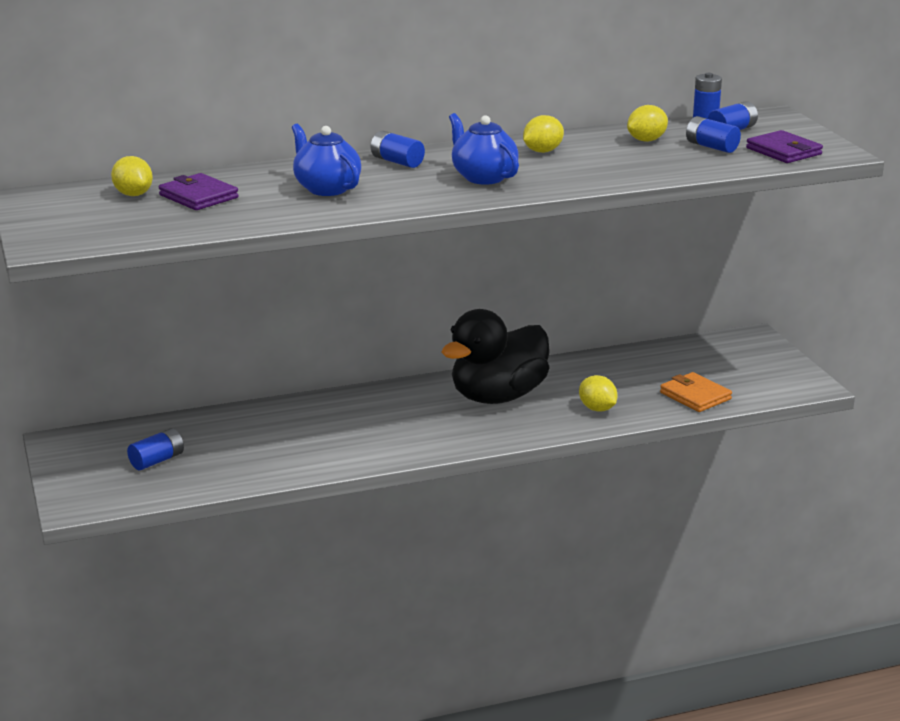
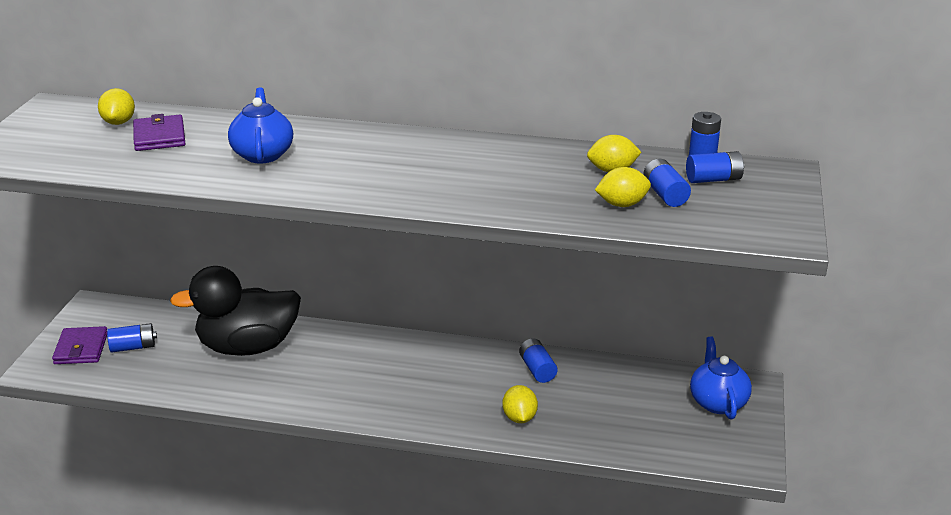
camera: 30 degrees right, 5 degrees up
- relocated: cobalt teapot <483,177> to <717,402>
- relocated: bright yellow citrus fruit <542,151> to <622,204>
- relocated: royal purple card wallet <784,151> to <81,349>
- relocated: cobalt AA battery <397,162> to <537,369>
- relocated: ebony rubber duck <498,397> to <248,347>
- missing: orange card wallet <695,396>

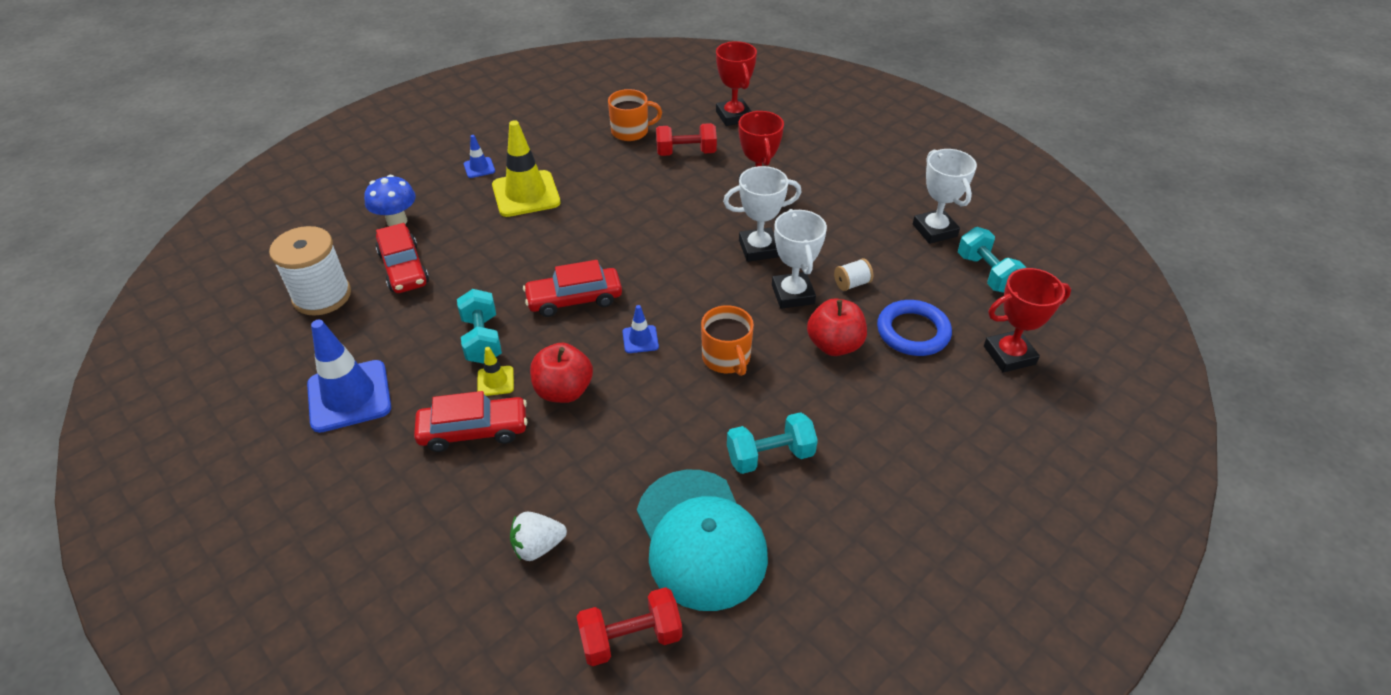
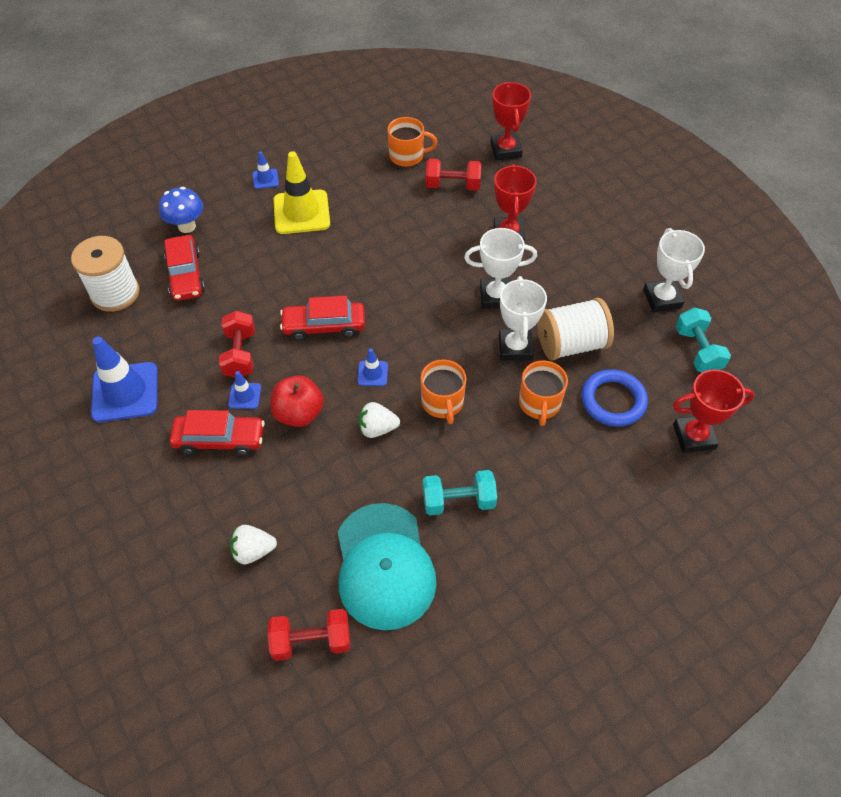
camera: 10 degrees right, 10 degrees up
- size: white reel of thread <852,284> = <571,344> x2.21
- colour: aqua free weight <482,339> to scarlet free weight <240,354>
- exchanged: scarlet toy apple <834,345> to orange mug <539,403>
- colour: bright yellow traffic cone <495,381> to cobalt traffic cone <244,396>
- appeared: white strawberry <377,428>

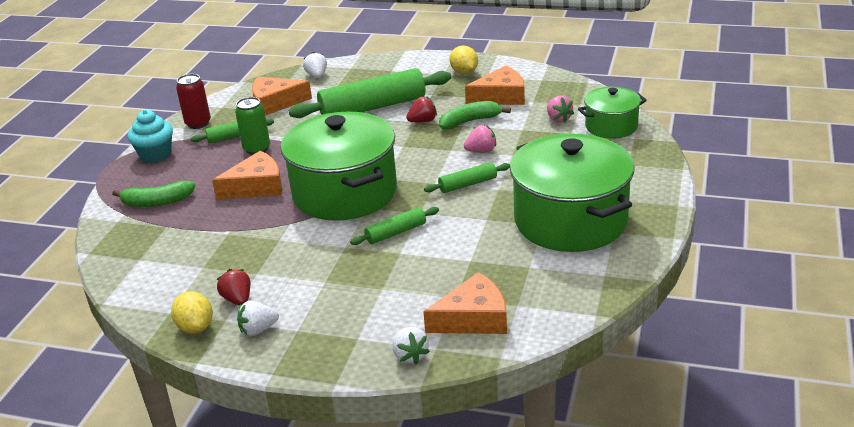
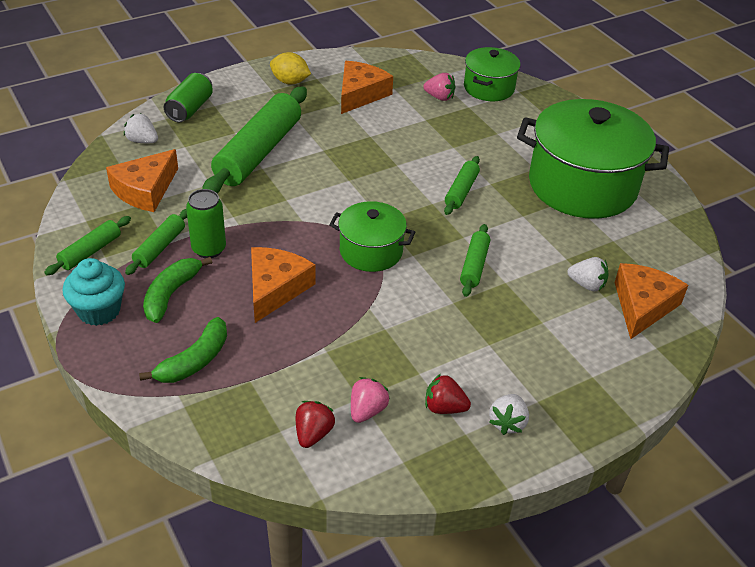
camera: 50 degrees left, 10 degrees up
- exchanged: scarlet soda can <198,123> to green rolling pin <90,252>
- relocated: scarlet strawberry <423,121> to <313,434>
- relocated: green toy banana <470,121> to <171,294>
- size: green pot <345,192> = <371,251> x0.53
- relocated: pink strawberry <481,151> to <367,410>
- missing: bright yellow citrus fruit <195,327>
- relocated: white strawberry <410,356> to <587,285>
- appeared: green soda can <190,109>

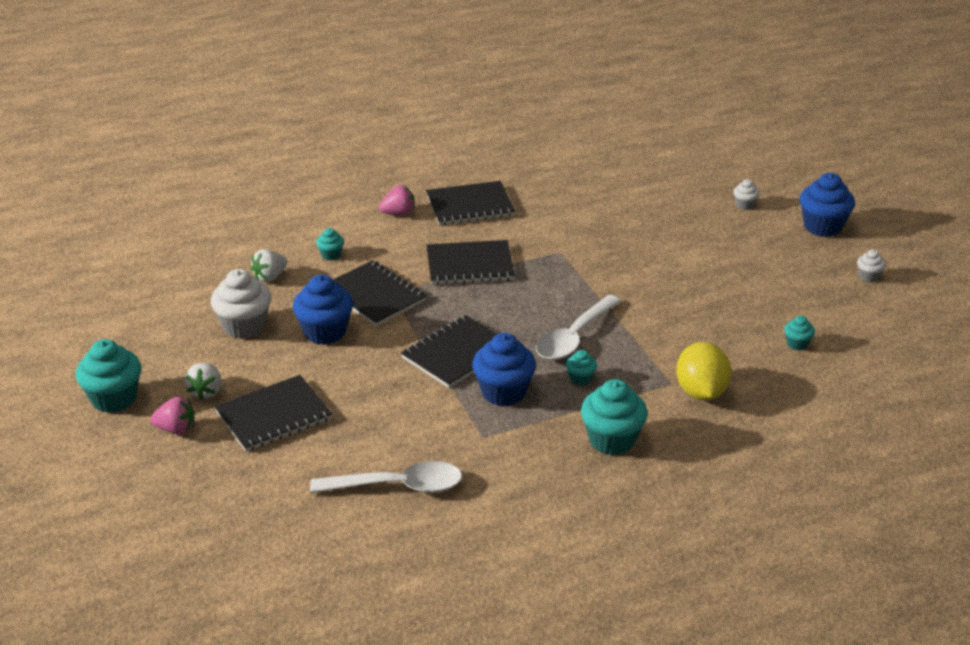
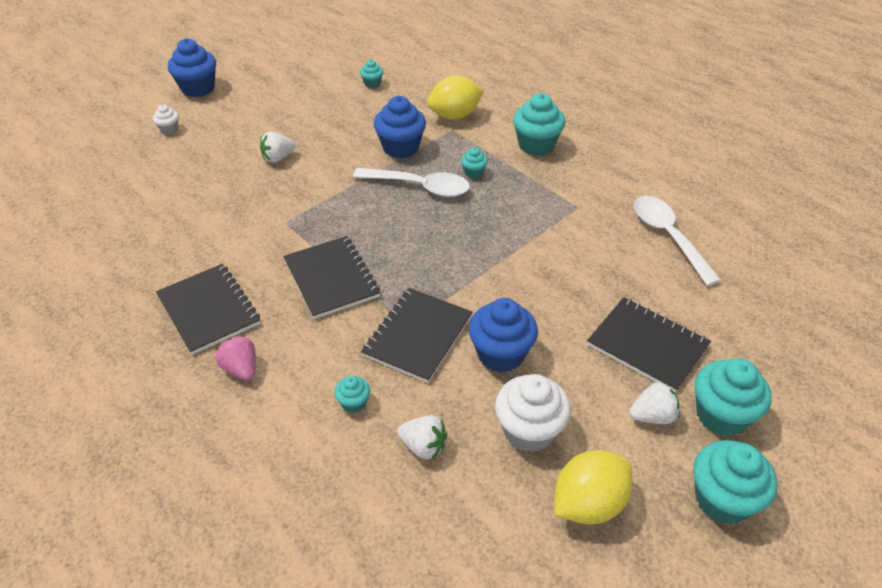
camera: 110 degrees left, 10 degrees up
- missing: white fairy cake <868,276>
- missing: ebony notebook <457,354>
- relocated: cobalt fairy cake <503,392> to <400,147>
- exchanged: pink strawberry <176,429> to aqua fairy cake <721,415>
- appeared: white strawberry <278,158>
- appeared: bright yellow citrus fruit <588,503>

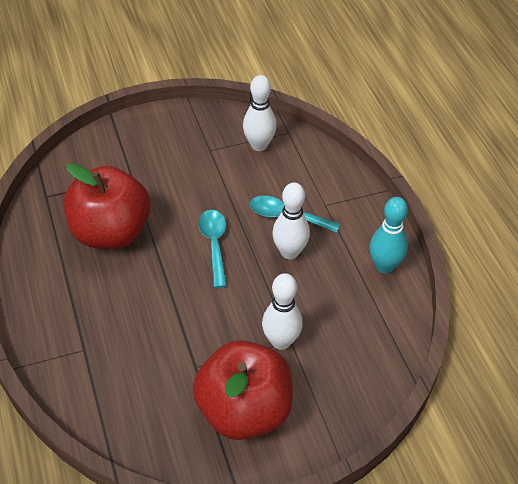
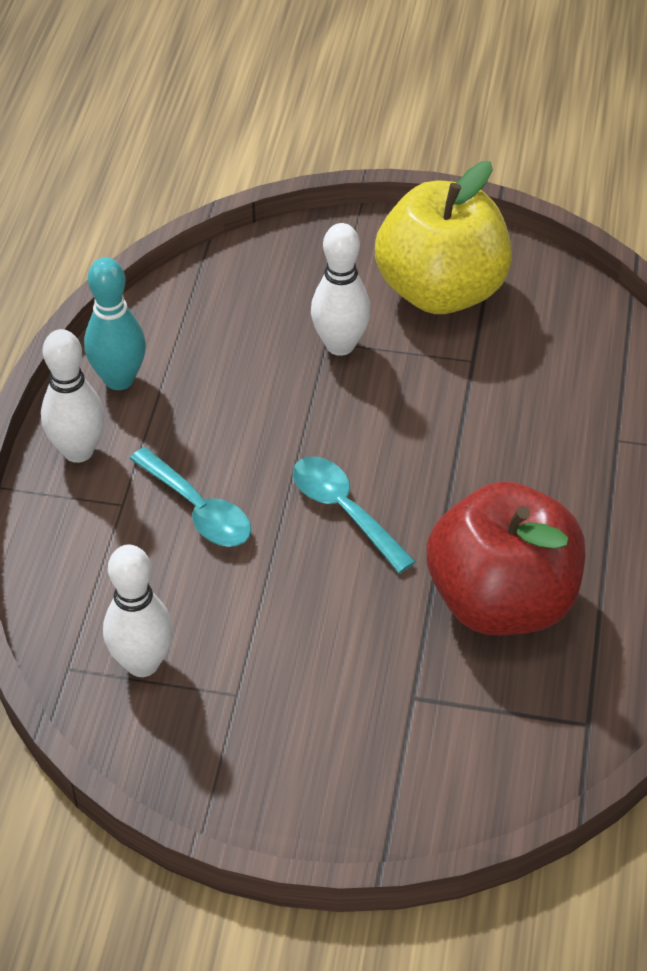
camera: 150 degrees left, 0 degrees up
- relocated: white bowling pin <289,252> to <78,451>
- spun: aqua tablespoon <214,245> = <344,511> 120 degrees clockwise
- colour: scarlet toy apple <244,411> to bright yellow toy apple <441,291>

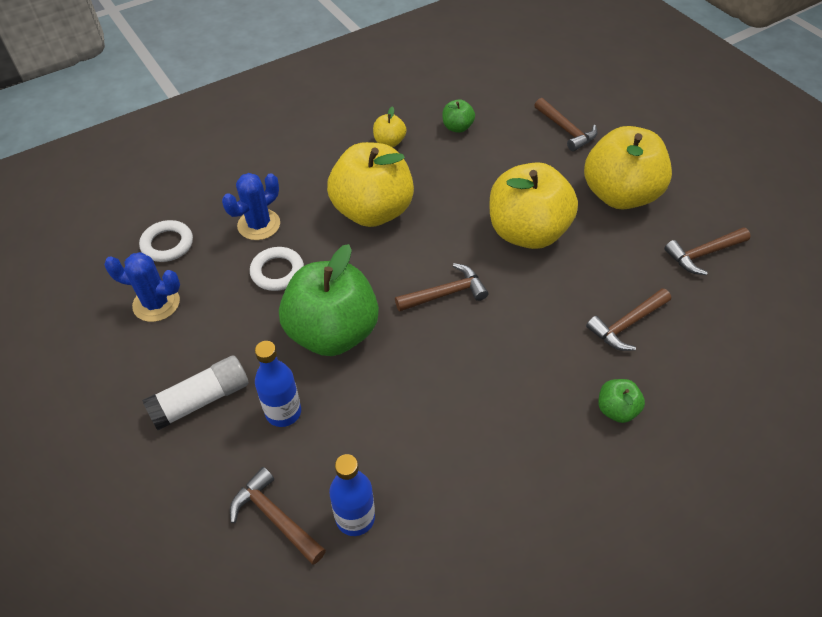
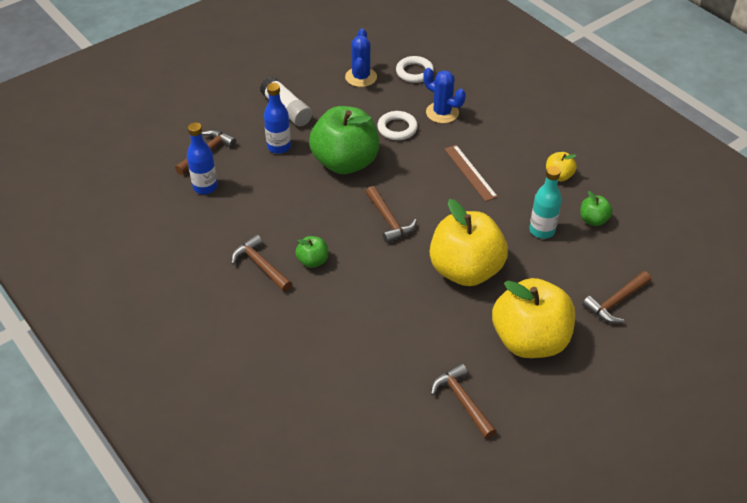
camera: 85 degrees right, 5 degrees down
- exchanged: bright yellow toy apple <372,211> to dark brown measuring stick <470,172>
- relocated: dark brown claw hammer <627,324> to <261,265>
- relocated: green toy apple <616,409> to <313,261>
- appeared: aqua bottle <542,230>

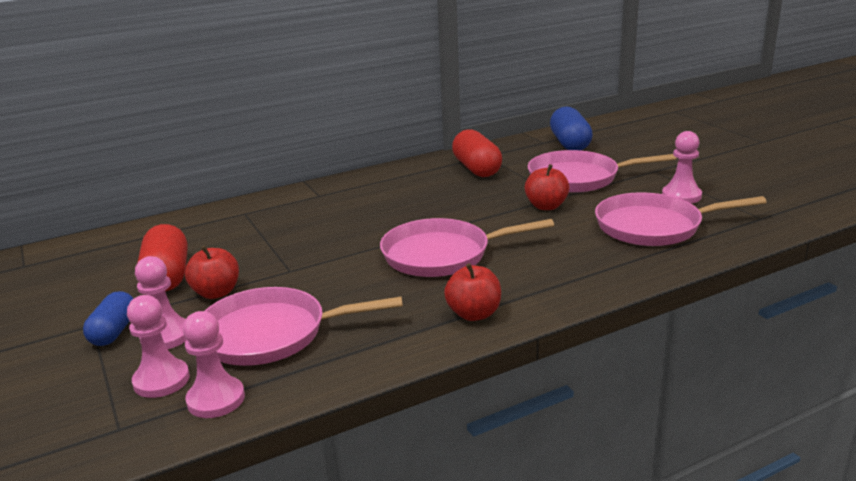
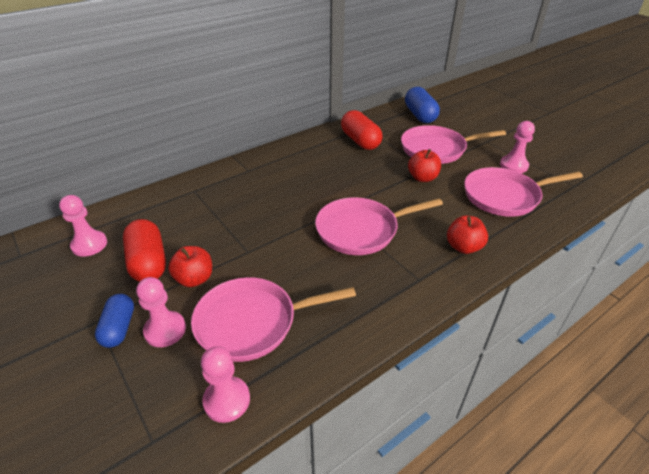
camera: 10 degrees left, 15 degrees up
- relocated: scarlet toy apple <474,314> to <463,247>
- relocated: pink chess pawn <161,380> to <89,245>

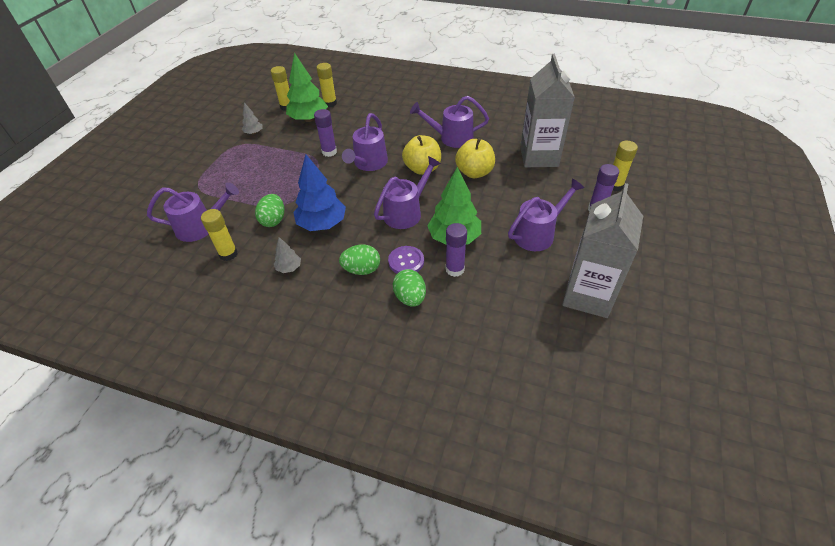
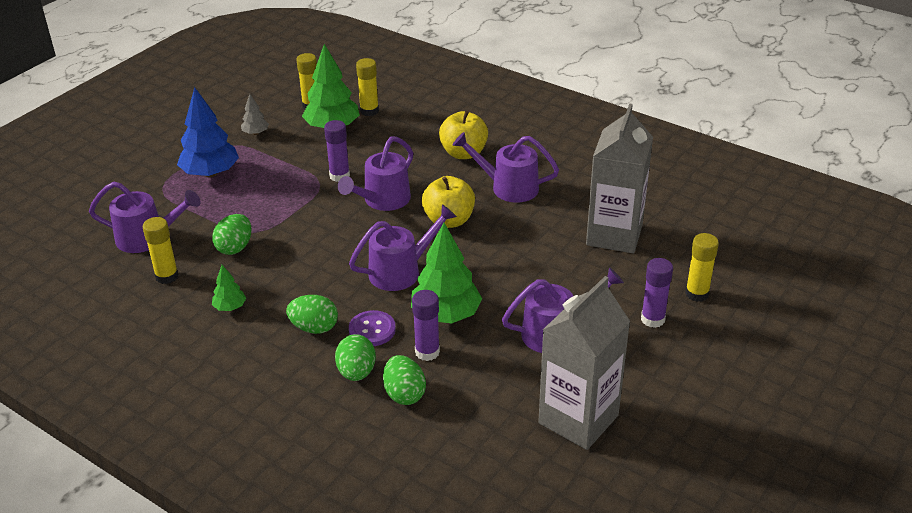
camera: 15 degrees right, 10 degrees down
- relocated: bright yellow toy apple <474,172> to <463,153>
- relocated: cobalt toy tree <322,224> to <210,173>
- colour: gray toy tree <289,268> to green toy tree <230,307>
- appeared: green egg <404,394>

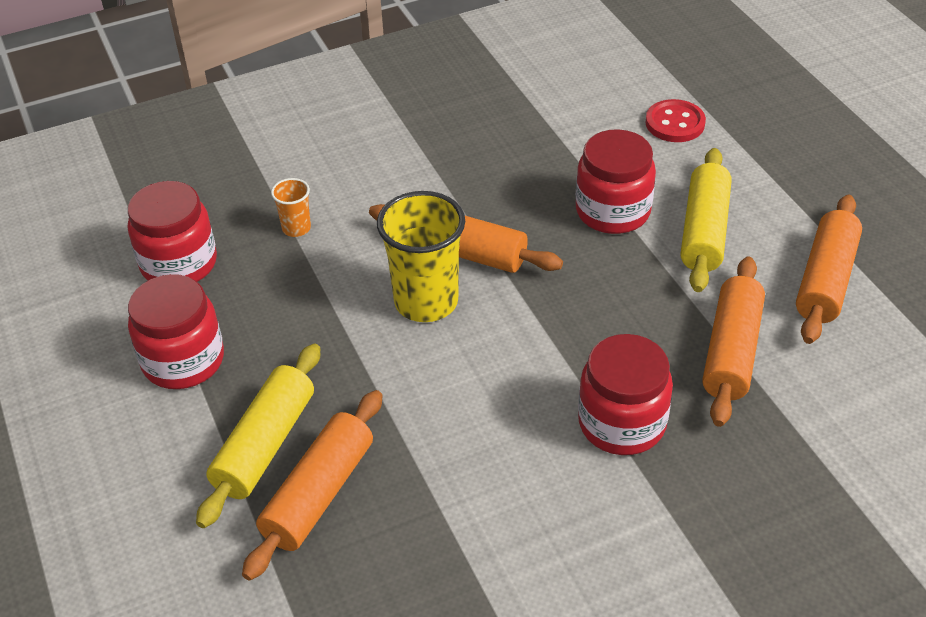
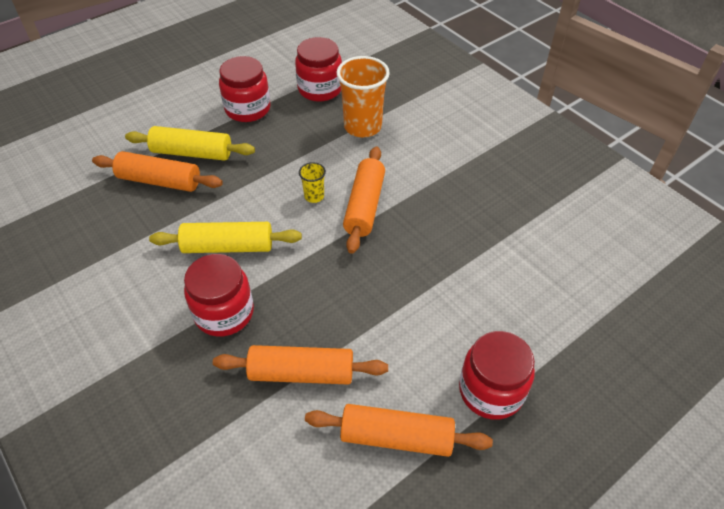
camera: 75 degrees right, 5 degrees up
- missing: scarlet sewing button <675,123>
- relocated: scarlet jar <613,211> to <491,391>
- relocated: bright yellow rolling pin <704,231> to <228,246>
- size: orange beaker <296,228> = <362,126> x2.08
- size: bright yellow beaker <426,302> = <314,196> x0.48

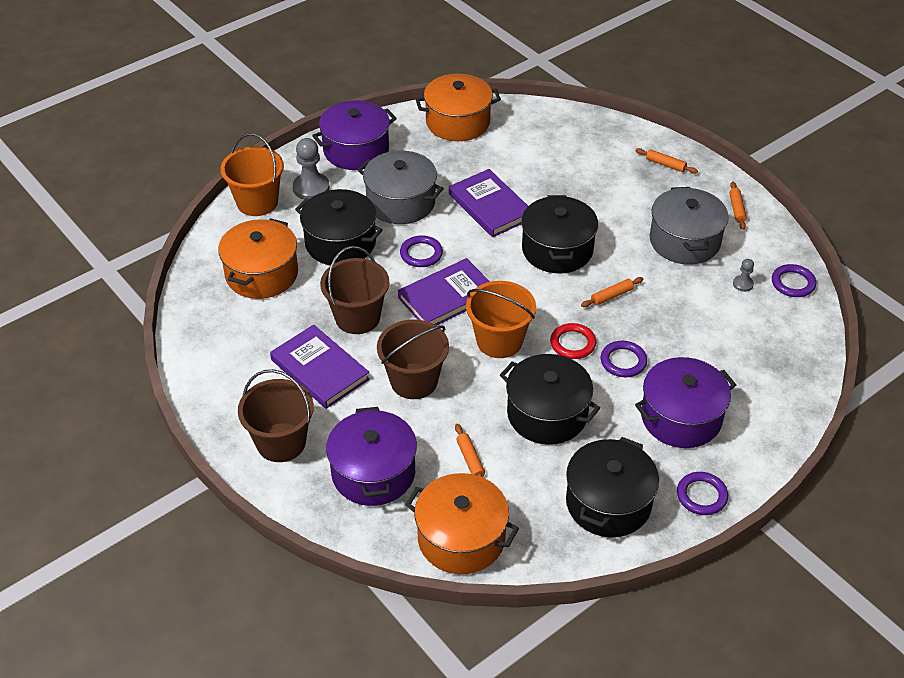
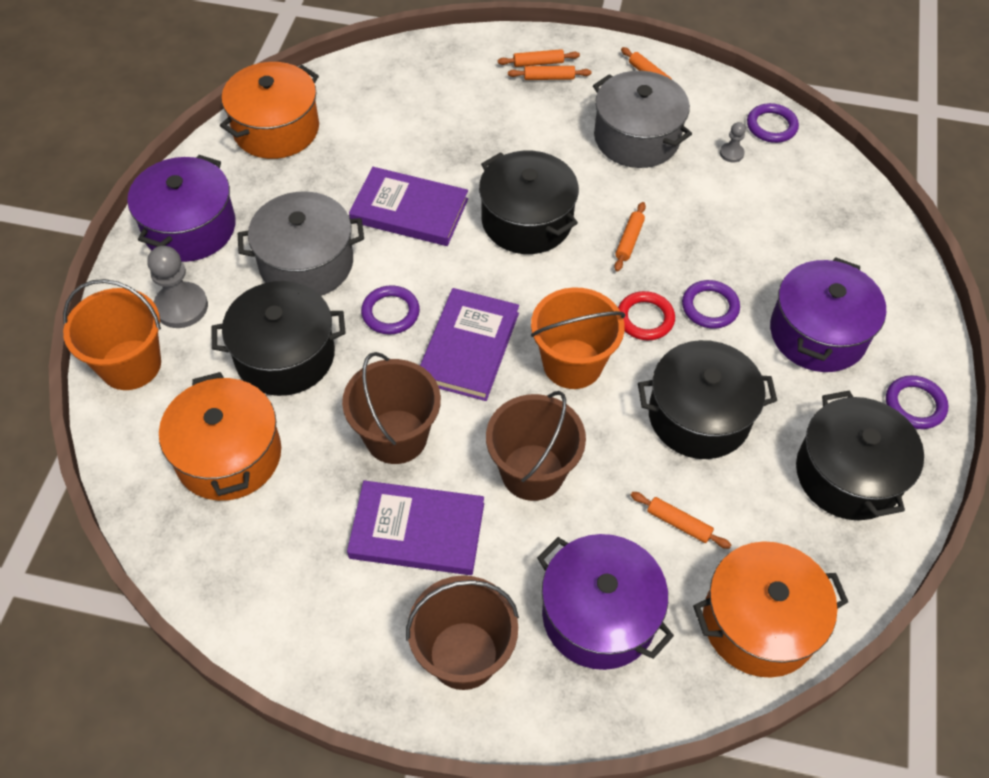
camera: 40 degrees left, 10 degrees up
- appeared: orange rolling pin <549,78>

